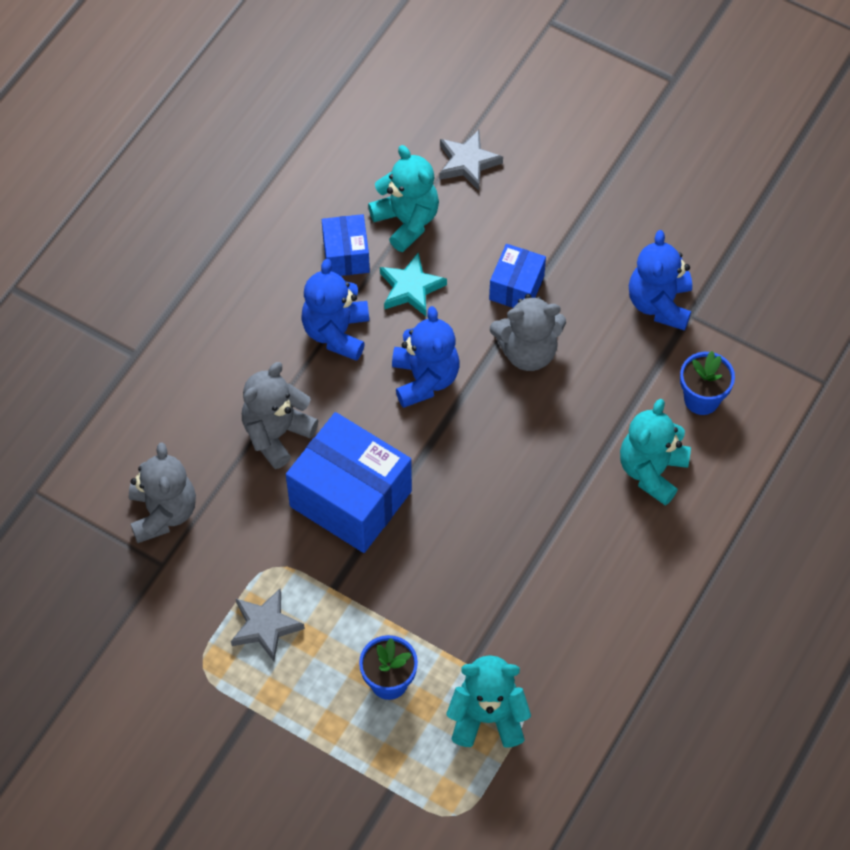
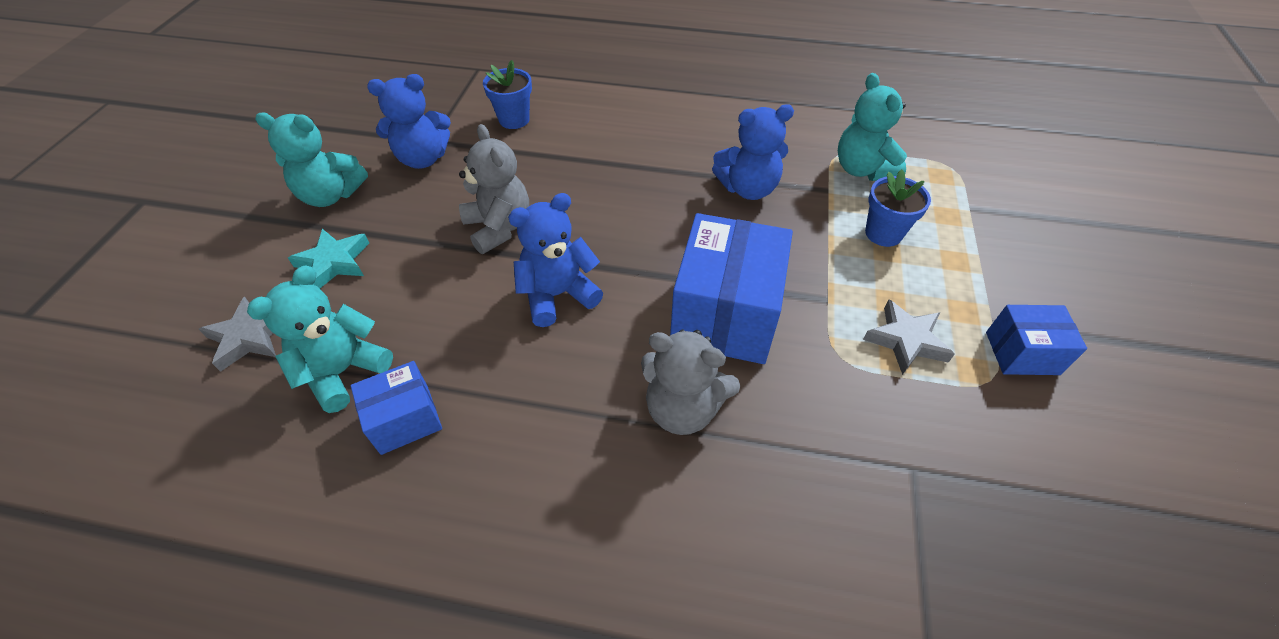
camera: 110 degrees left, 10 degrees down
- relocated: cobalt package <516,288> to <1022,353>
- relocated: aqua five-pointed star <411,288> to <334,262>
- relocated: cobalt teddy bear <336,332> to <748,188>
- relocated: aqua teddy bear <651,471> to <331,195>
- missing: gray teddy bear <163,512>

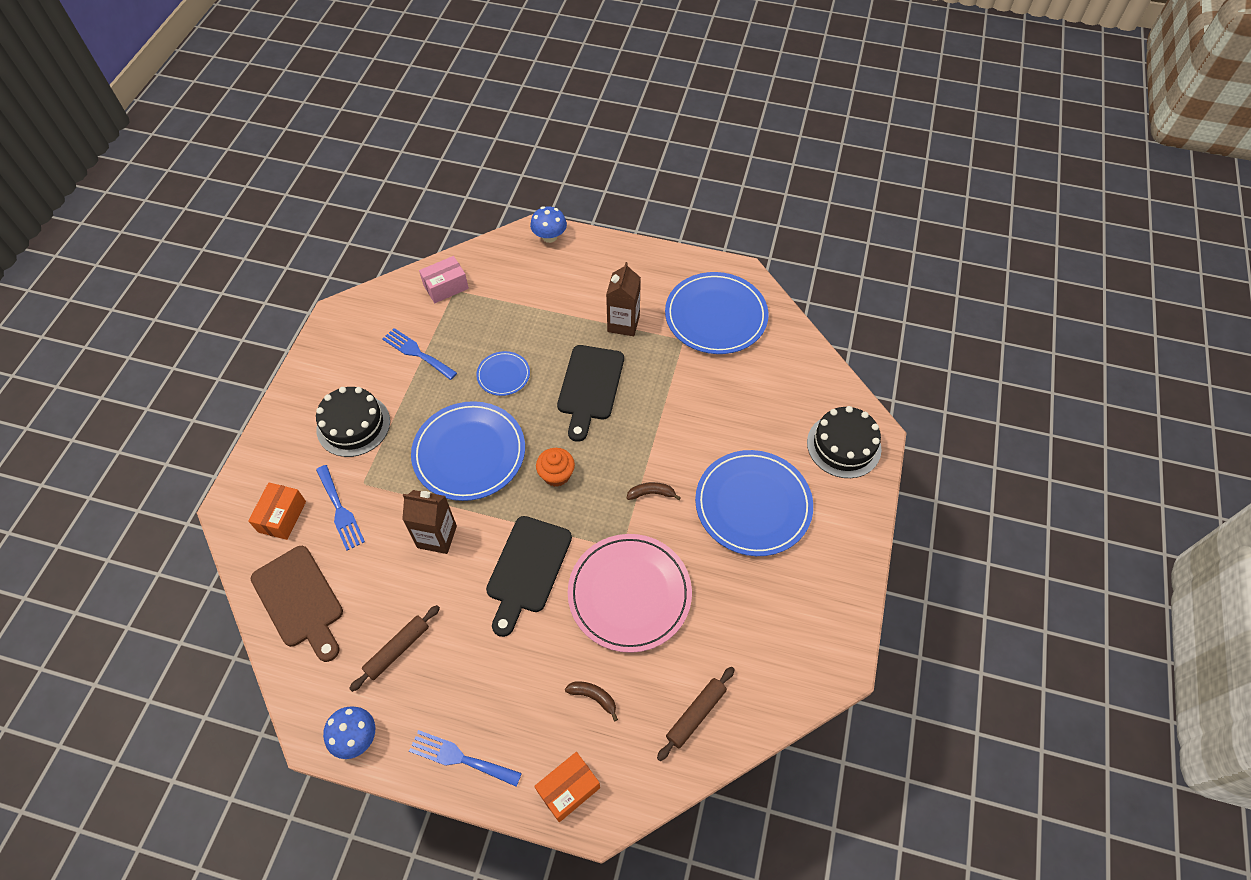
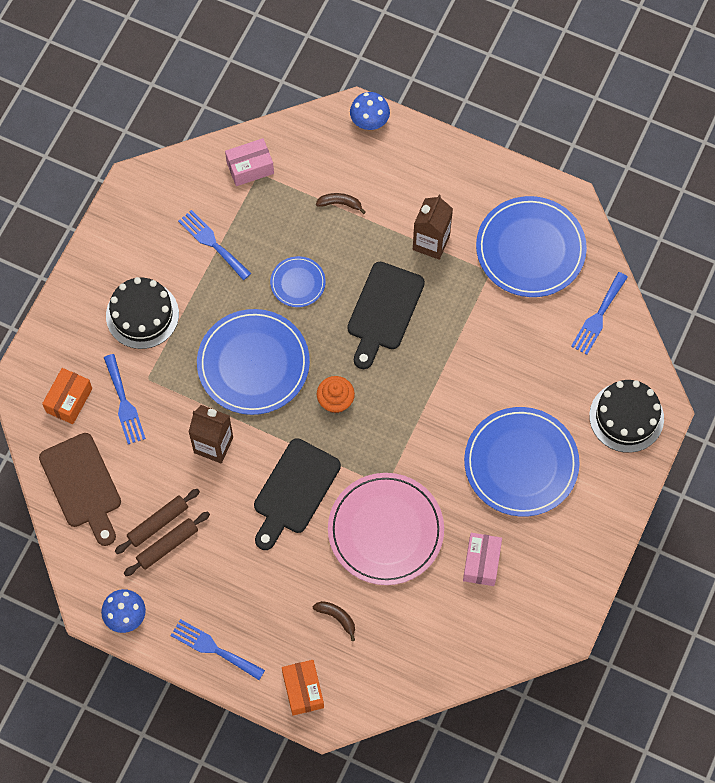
camera: 10 degrees right, 10 degrees up
- relocated: dark brown toy banana <651,493> to <340,204>
- relocated: dark brown rolling pin <696,715> to <158,523>
- spun: orange package <568,789> = <303,690> 75 degrees counterclockwise
- appeared: cobalt table fork <598,316>
- appeared: pink package <481,563>

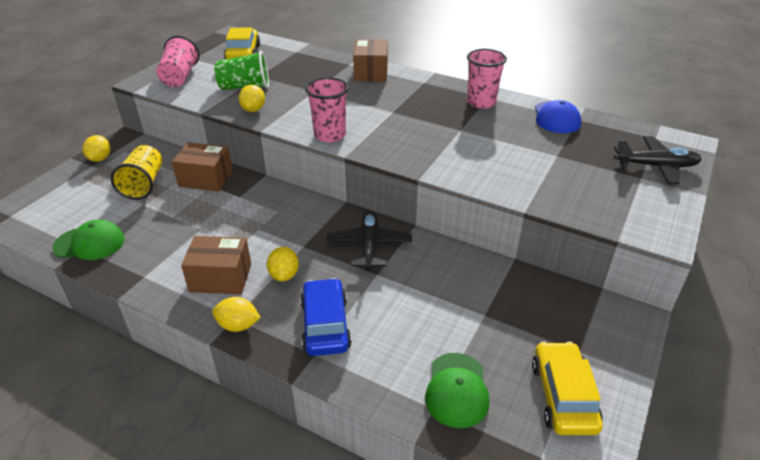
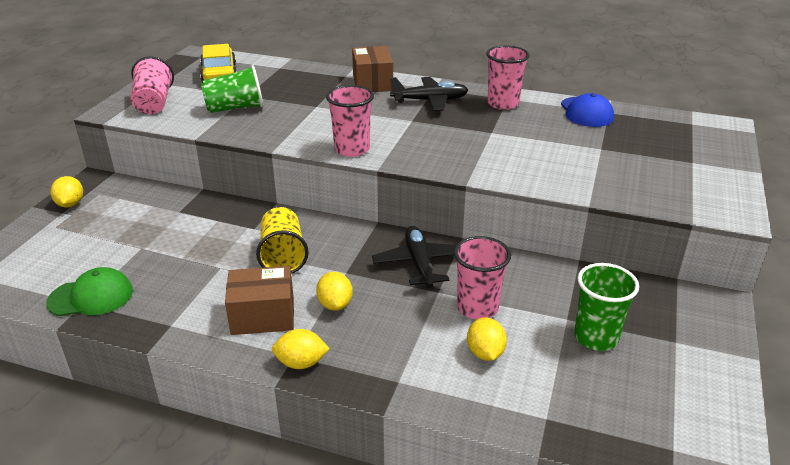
camera: 10 degrees left, 5 degrees down
- relocated: bright yellow citrus fruit <253,110> to <485,353>
- relocated: ebony toy plane <656,166> to <430,101>
- missing: dark brown package <205,179>
- relocated: bright yellow beaker <143,184> to <283,256>
- missing: cobalt car <325,325>
- missing: bright yellow car <563,396>
- missing: green baseball cap <457,390>
- appeared: pink beaker <477,308>
- appeared: green beaker <596,337>

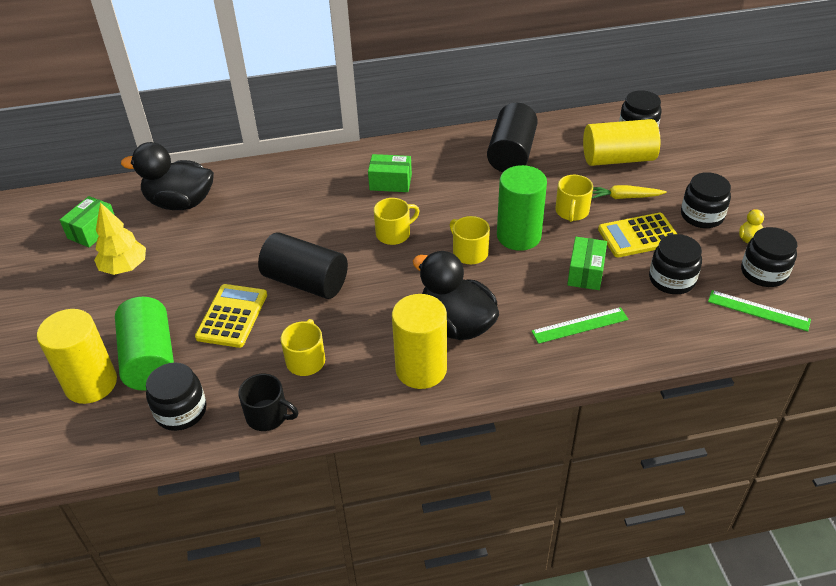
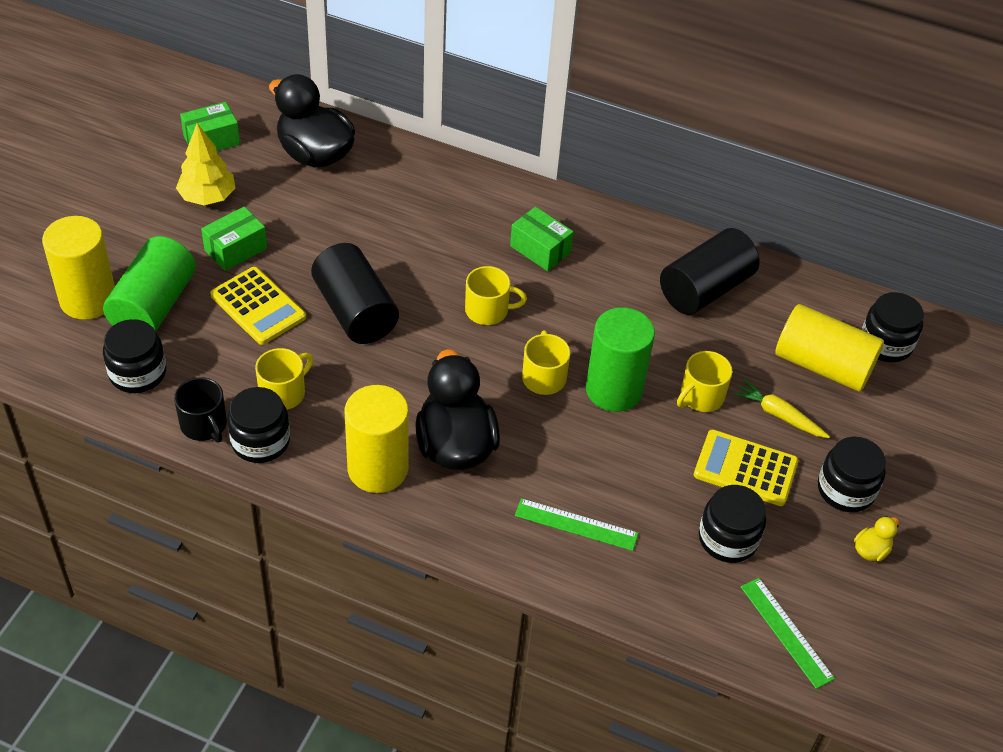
camera: 30 degrees right, 5 degrees up
- relocated: ebony jar <763,272> to <260,441>
- relocated: green package <585,273> to <236,249>
- spun: bright yellow pocket calculator <232,316> = <258,306> 90 degrees clockwise

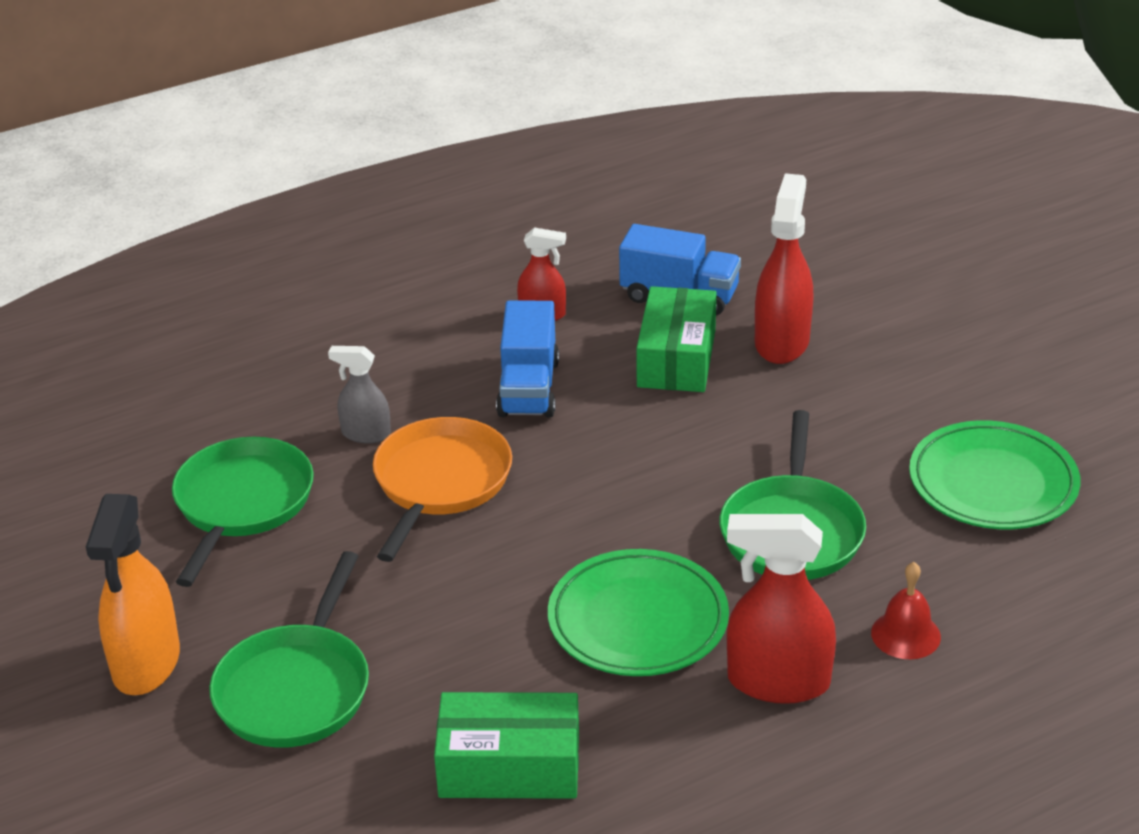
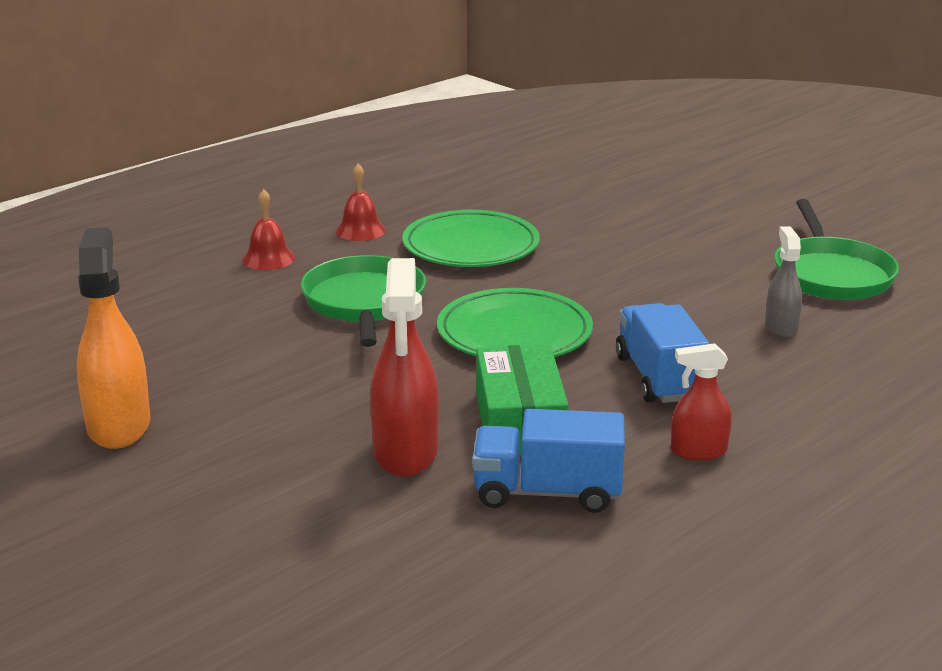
camera: 165 degrees right, 10 degrees down
- spun: gray spray cleaner <365,434> = <781,327> 90 degrees counterclockwise
- missing: orange pan <440,483>
- relocated: green dinner plate <992,483> to <514,333>
- relocated: orange spray cleaner <146,664> to <119,426>
- exchanged: scarlet spray cleaner <777,682> to scarlet bell <360,230>
- missing: green pan <296,688>
- missing: green package <509,766>

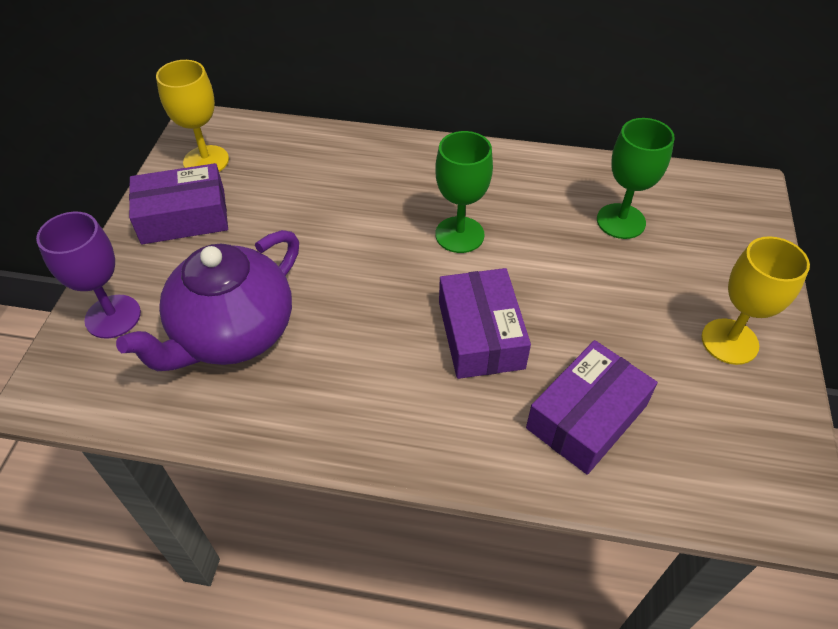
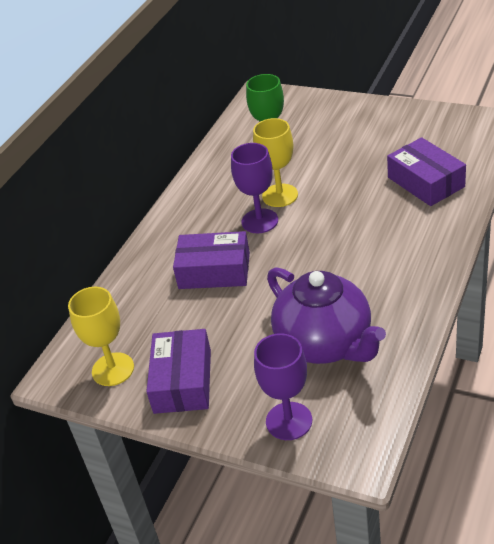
camera: 70 degrees left, 10 degrees down
- colour: green wine glass <459,235> to royal purple wine glass <260,221>
- relocated: bright yellow wine glass <729,341> to <280,195>
- relocated: royal purple package <480,334> to <214,271>

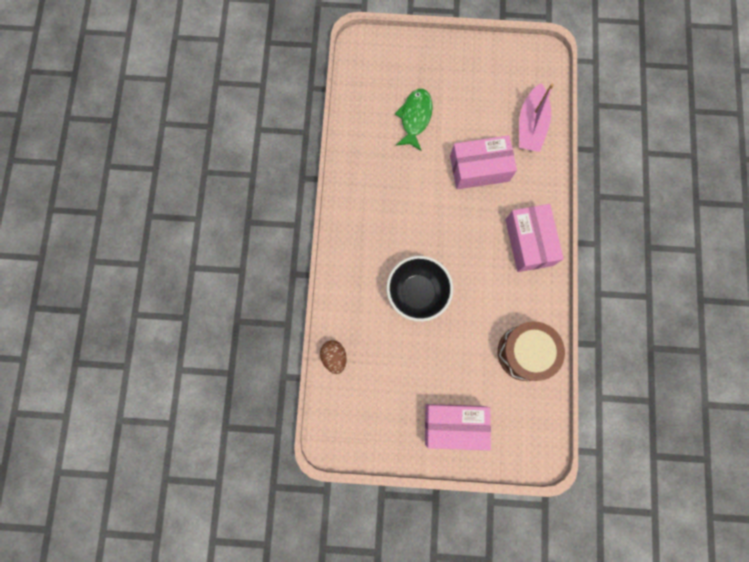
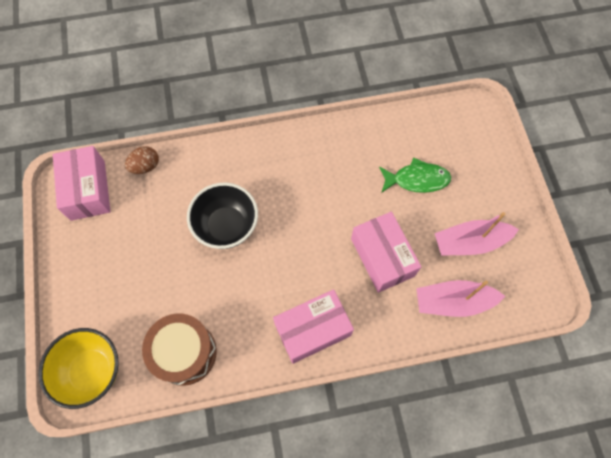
camera: 75 degrees right, 10 degrees down
- relocated: pink package <454,425> to <88,190>
- appeared: pink boat <470,242>
- appeared: bright yellow deep dish <92,371>

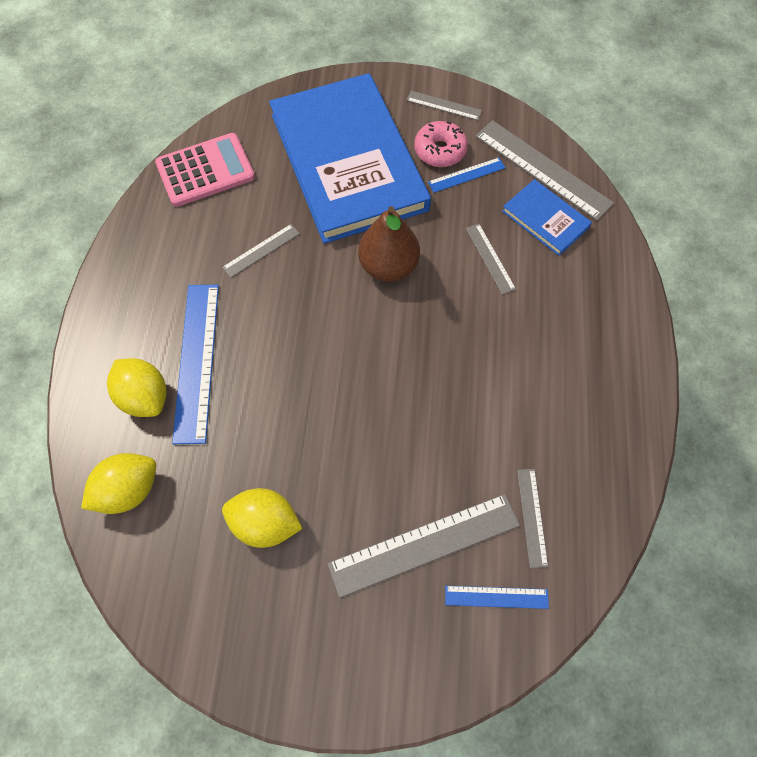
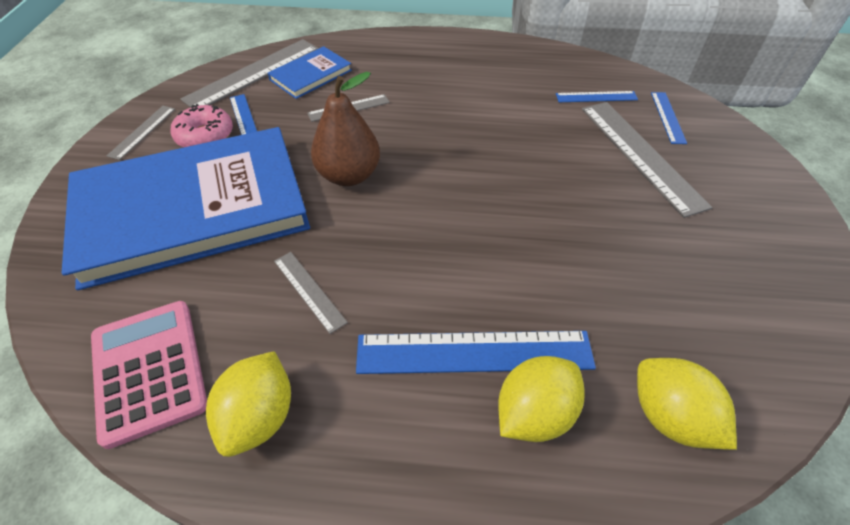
camera: 90 degrees left, 15 degrees down
- colour: gray measuring stick <531,517> to cobalt measuring stick <596,97>
- relocated: bright yellow citrus fruit <265,523> to <259,416>

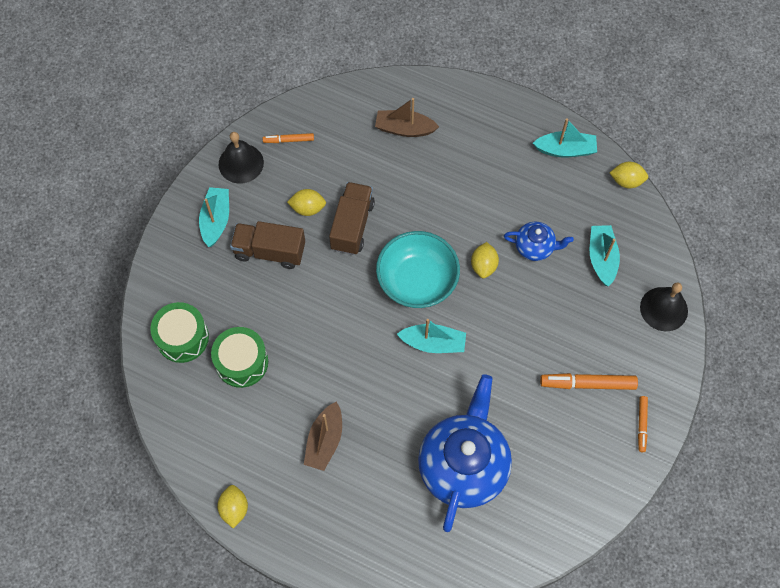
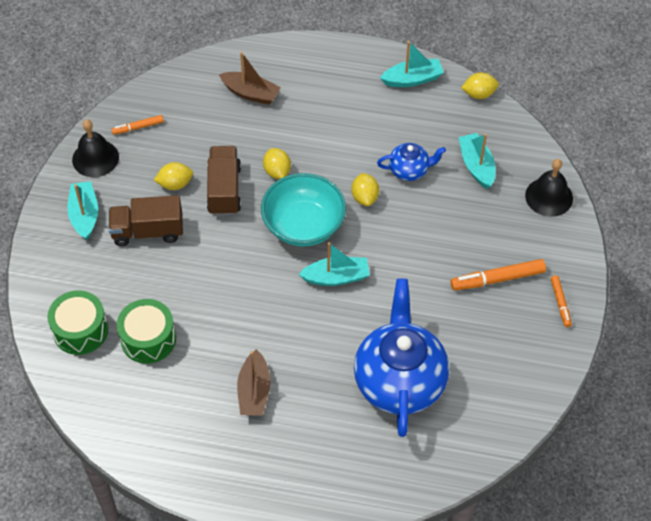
camera: 15 degrees left, 10 degrees down
- spun: dark brown boat <404,129> = <251,93> 150 degrees counterclockwise
- relocated: bright yellow citrus fruit <234,509> to <277,172>

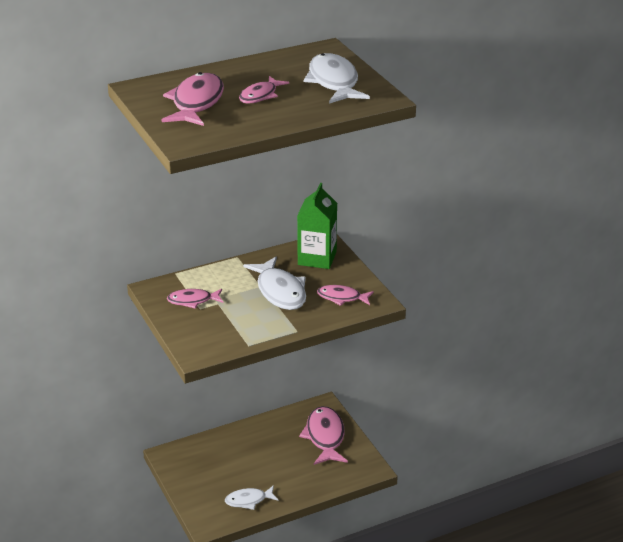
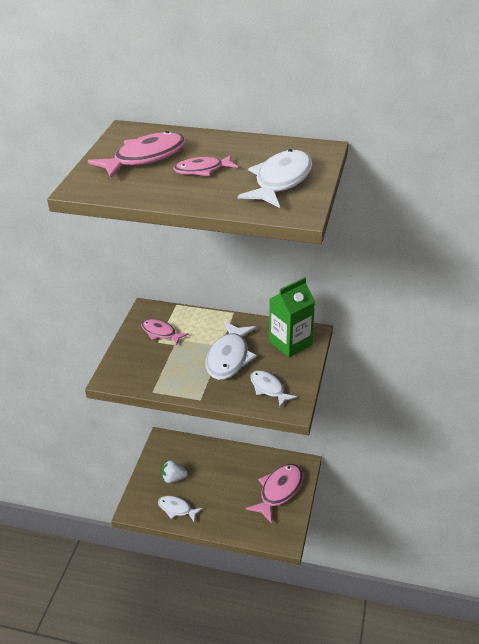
camera: 40 degrees right, 5 degrees up
- colour: pink toy fish <342,298> to white toy fish <268,388>
- appeared: white strawberry <173,478>

